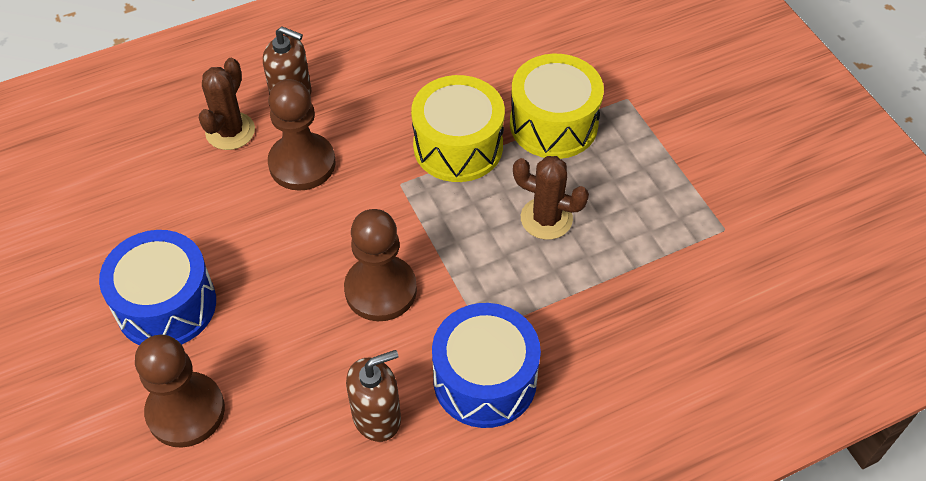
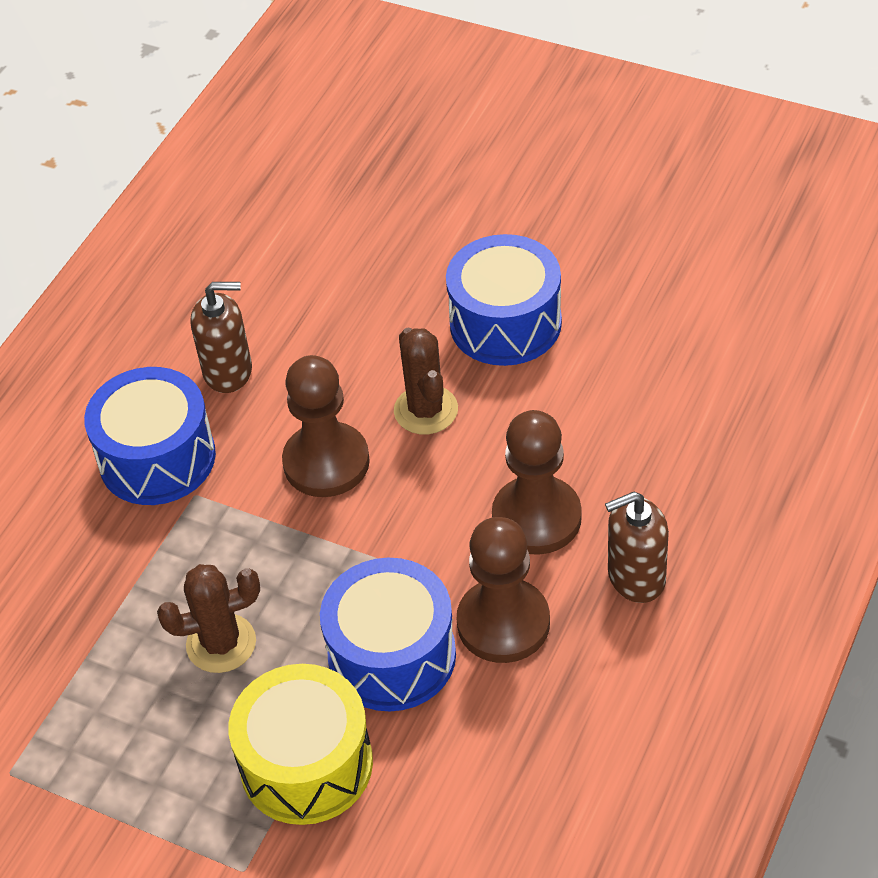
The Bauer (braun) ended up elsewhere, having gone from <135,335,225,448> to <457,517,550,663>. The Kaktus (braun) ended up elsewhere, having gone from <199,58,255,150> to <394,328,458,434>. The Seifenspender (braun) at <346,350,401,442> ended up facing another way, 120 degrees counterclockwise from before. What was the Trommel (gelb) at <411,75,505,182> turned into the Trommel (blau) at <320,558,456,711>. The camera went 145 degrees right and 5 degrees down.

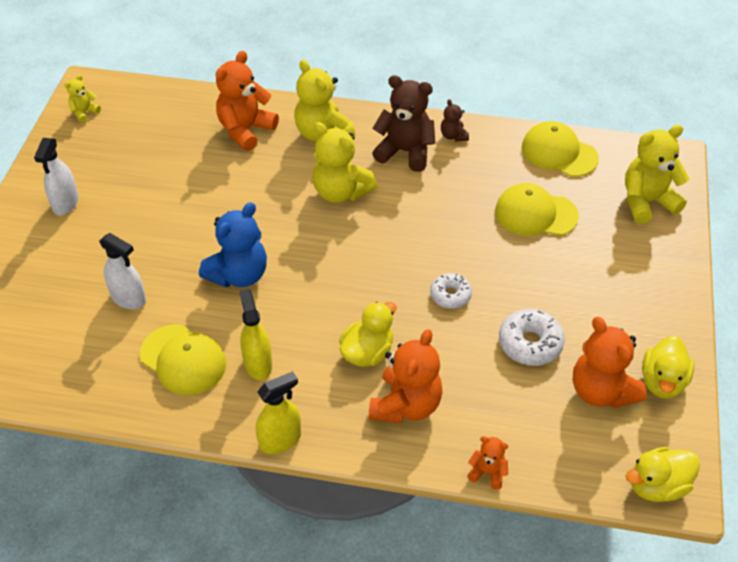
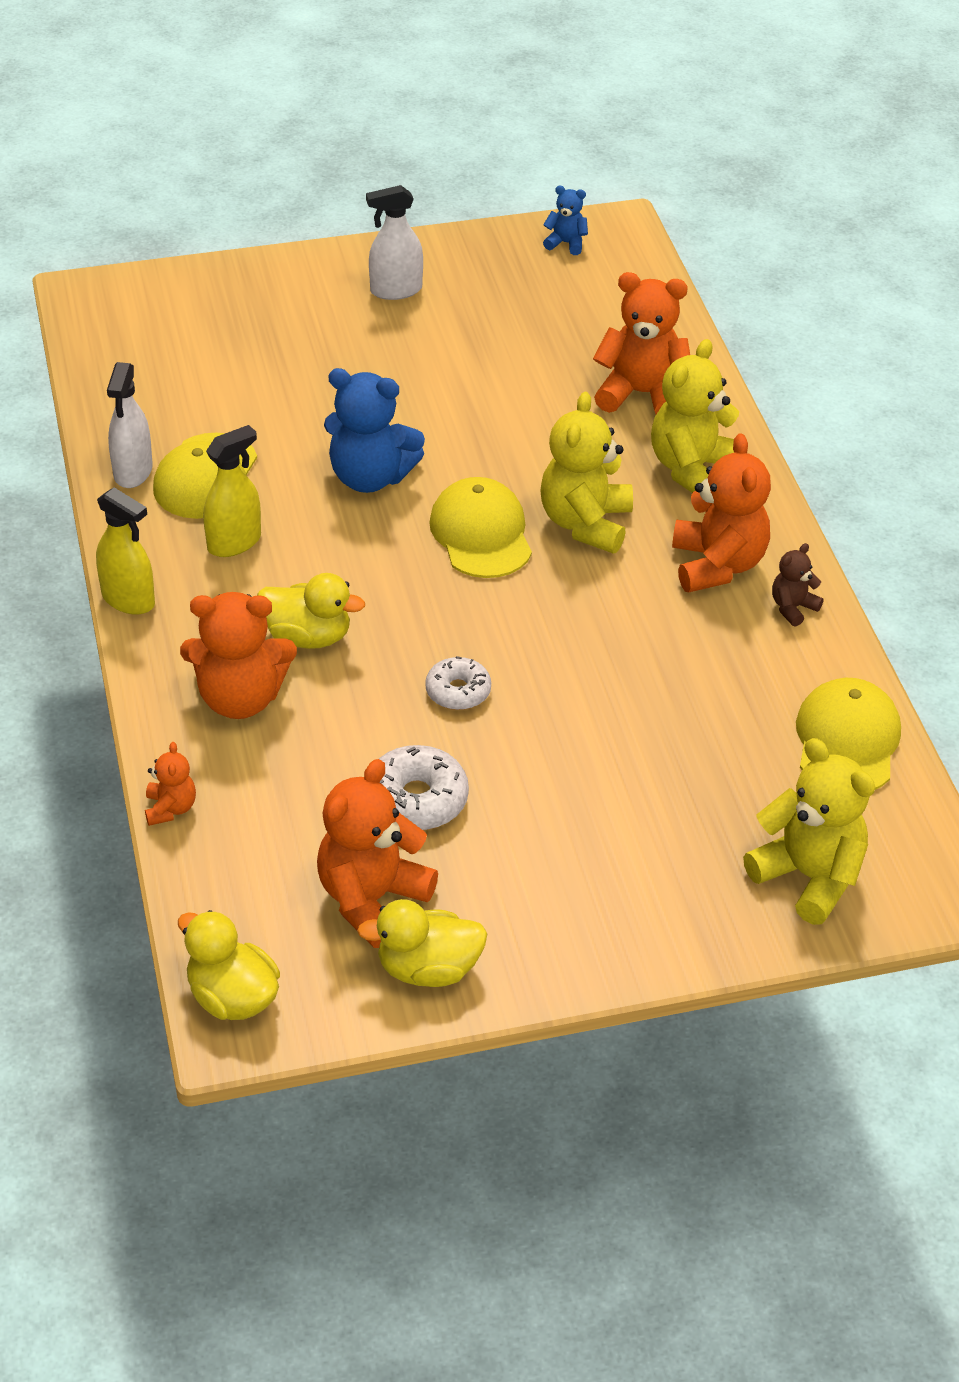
What was the Teddybär (gelb) at <64,75,101,123> turned into the Teddybär (blau) at <543,186,588,255>. The Sprühflasche (weiß) ended up elsewhere, having gone from <99,233,146,309> to <107,362,153,488>. What was the Teddybär (braun) at <372,75,435,172> turned into the Teddybär (orange) at <672,433,771,593>. The Kappe (gelb) ended up elsewhere, having gone from <495,183,579,236> to <429,477,532,578>. The camera went 65 degrees right and 5 degrees down.

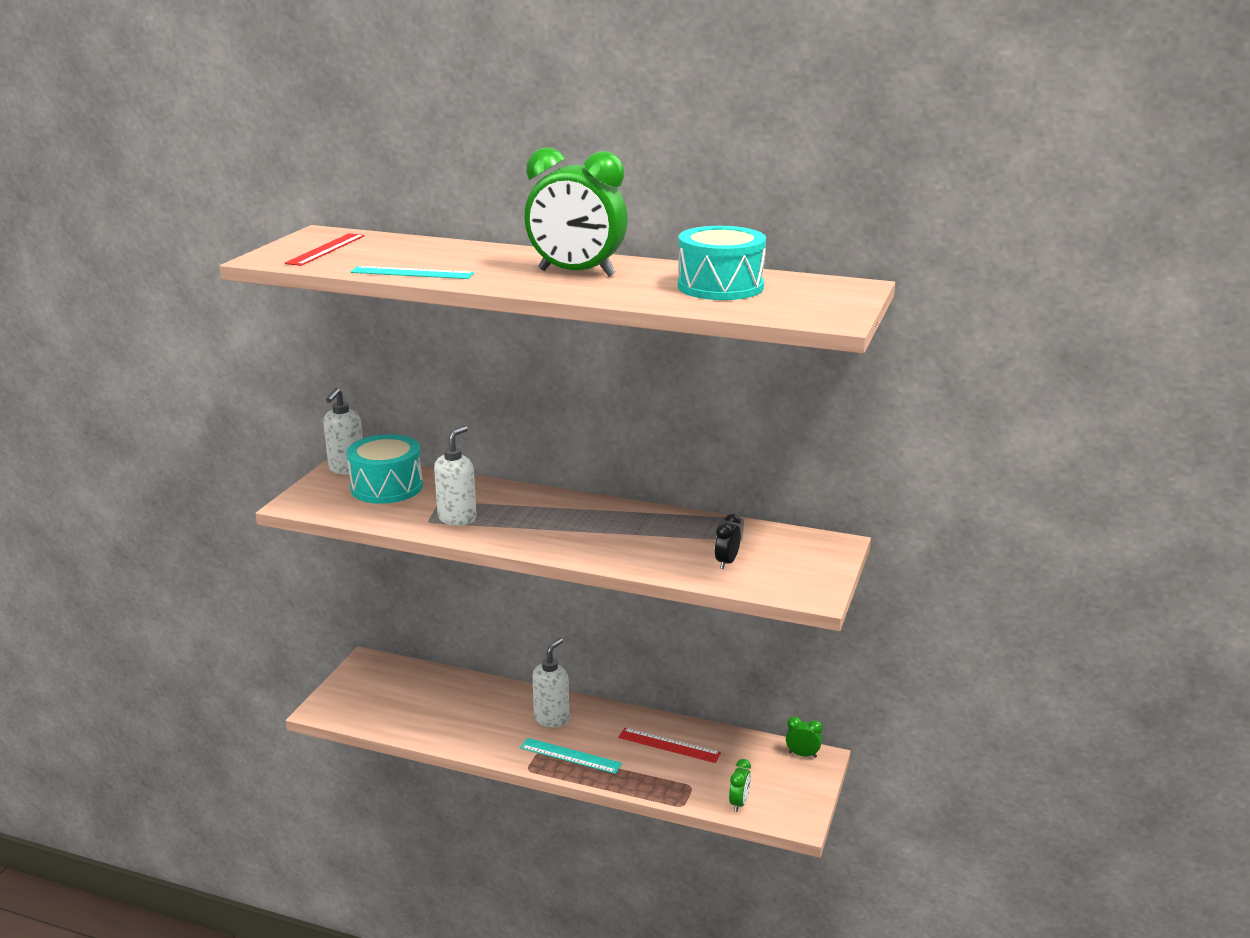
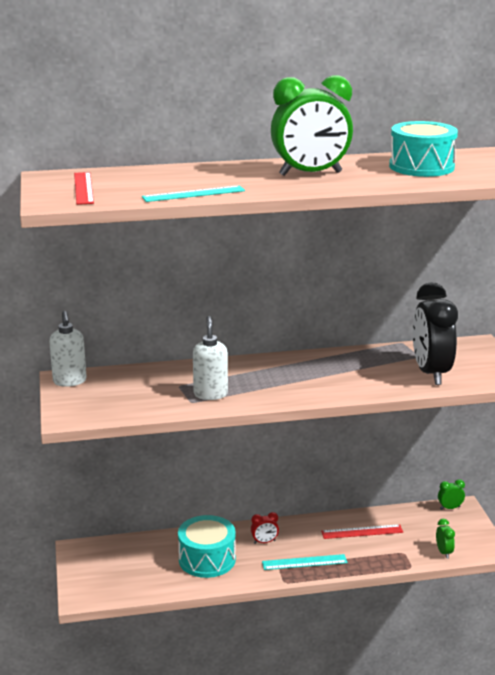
The Trommel (türkis) ended up elsewhere, having gone from <347,434,423,504> to <178,515,236,578>. Where the Seifenspender (weiß) stood at <532,638,569,728>, the Wecker (rot) came to stand at <251,512,279,544>. The size of the Wecker (schwarz) at <715,514,741,569> changed by a factor of 2.41. The camera went 30 degrees left and 0 degrees up.

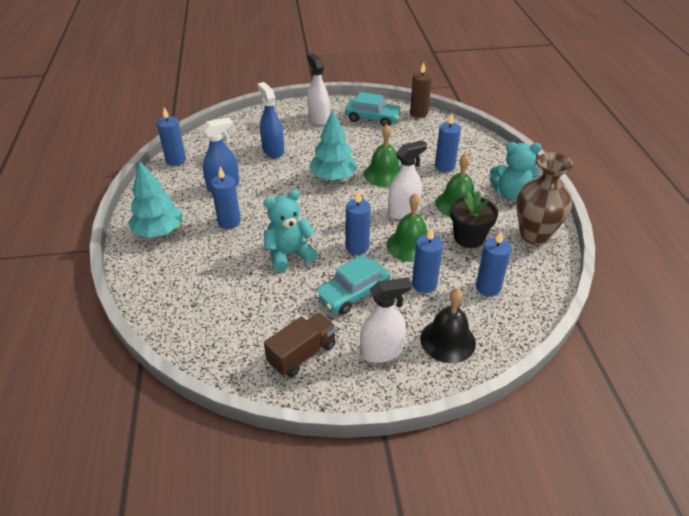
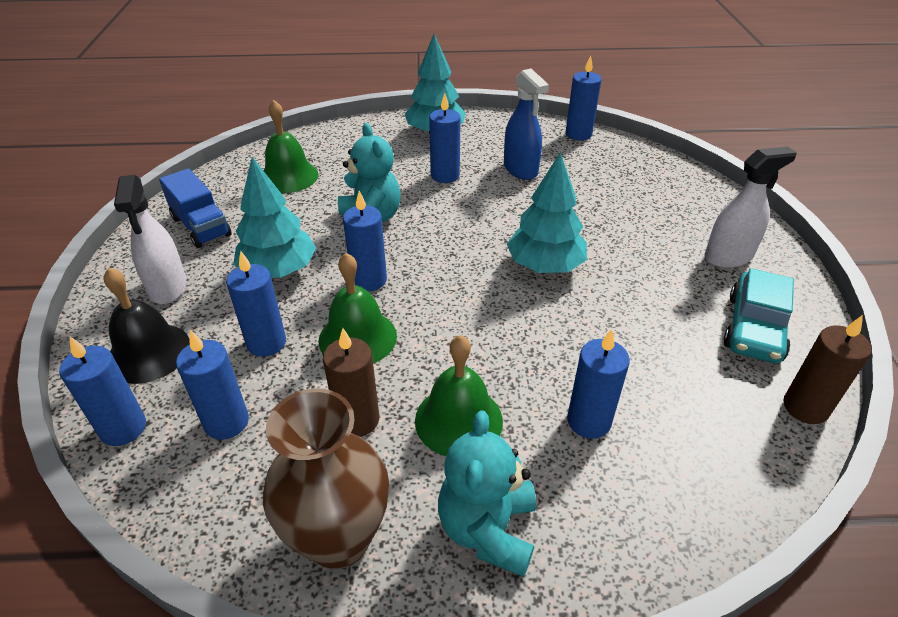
The second view lost the Sprühflasche (blau) at <258,82,284,158>. What was the Lastwagen (braun) at <264,313,336,377> turned into the Lastwagen (blau) at <159,168,232,248>. Where the Auto (türkis) stood at <314,255,390,315>, the Baum (türkis) came to stand at <233,157,316,278>. The Glocke (grün) ended up elsewhere, having gone from <364,124,401,187> to <263,100,318,193>. The second view lost the Sprühflasche (weiß) at <388,140,427,219>. Where the Blumentopf (schwarz) stood at <450,191,498,248>, the Kerze (braun) came to stand at <323,328,379,437>. The second view gained the Kerze (blau) at <59,337,146,446>. The camera went 95 degrees right and 0 degrees up.

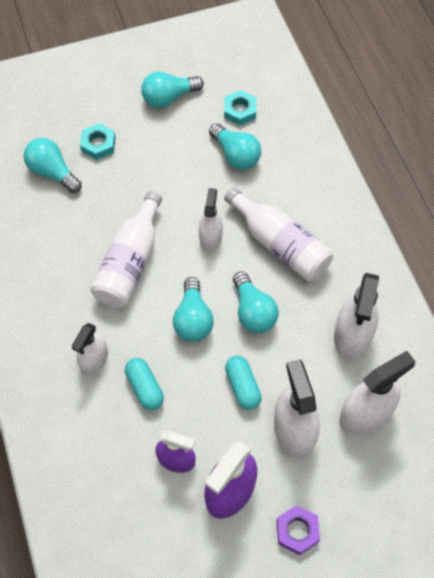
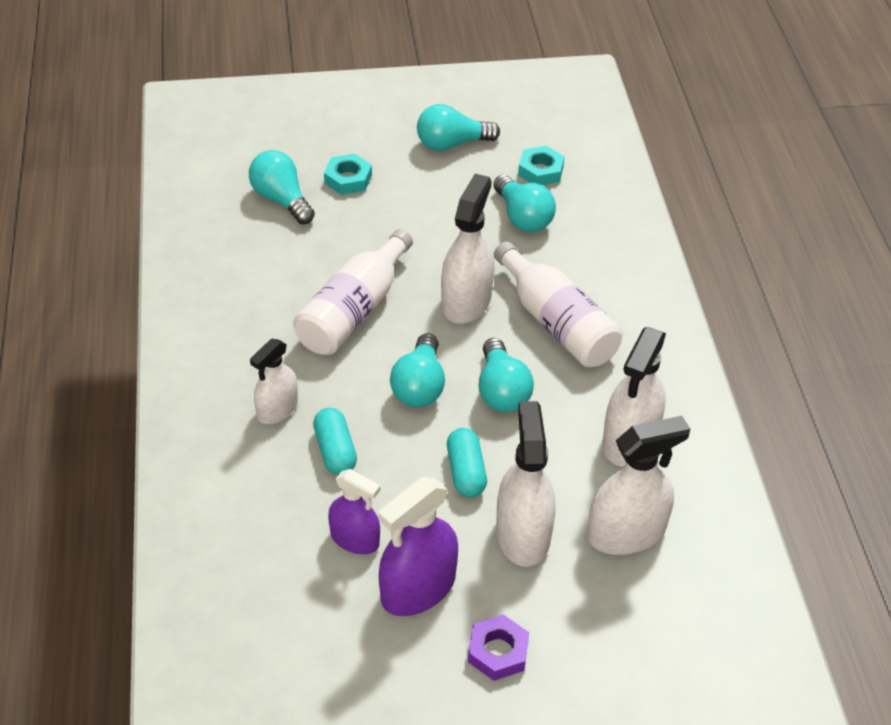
The size of the Sprühflasche (weiß) at <199,188,223,252> changed by a factor of 1.57. The camera went 10 degrees right and 15 degrees down.

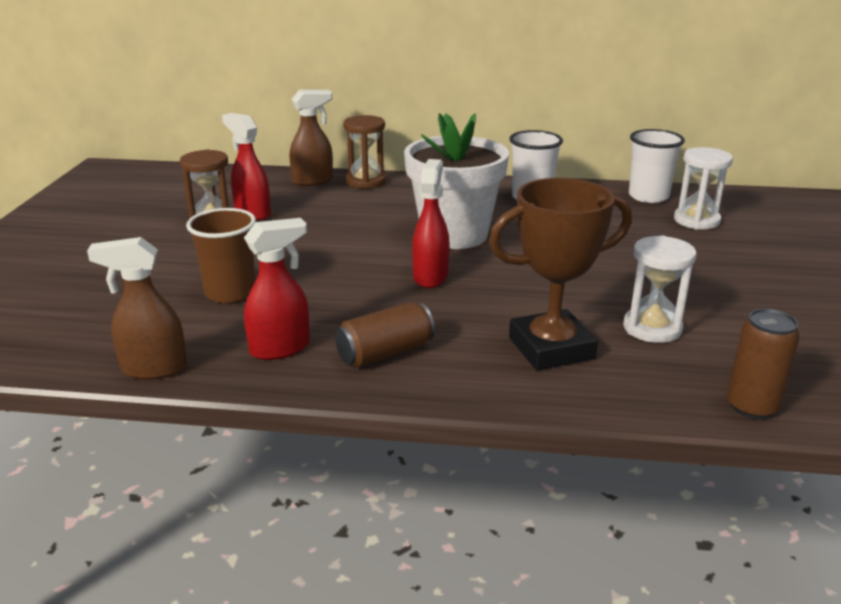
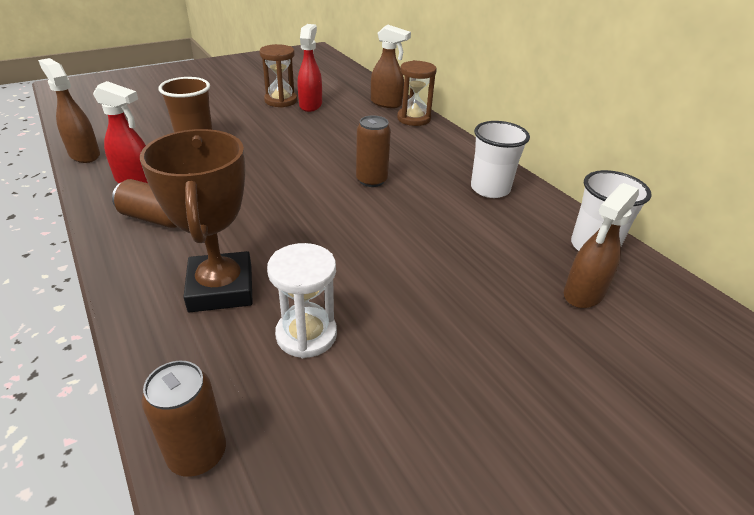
Where the Blumentopf (weiß) stood at <404,113,509,249>, the Dose (braun) came to stand at <356,115,391,187>. The second view lost the Sprühflasche (rot) at <412,159,450,288>. The Pokal (braun) at <489,178,632,370> ended up facing another way, 45 degrees clockwise from before. Where the Sanduhr (weiß) stood at <674,147,733,230>, the Sprühflasche (braun) came to stand at <564,183,639,308>. The camera went 50 degrees right and 10 degrees up.

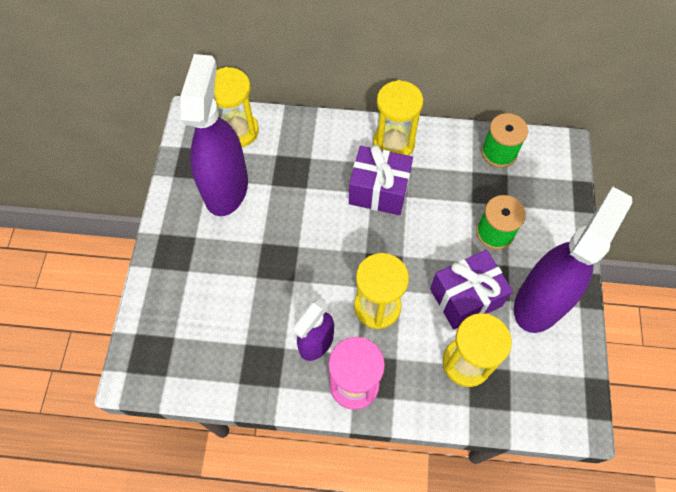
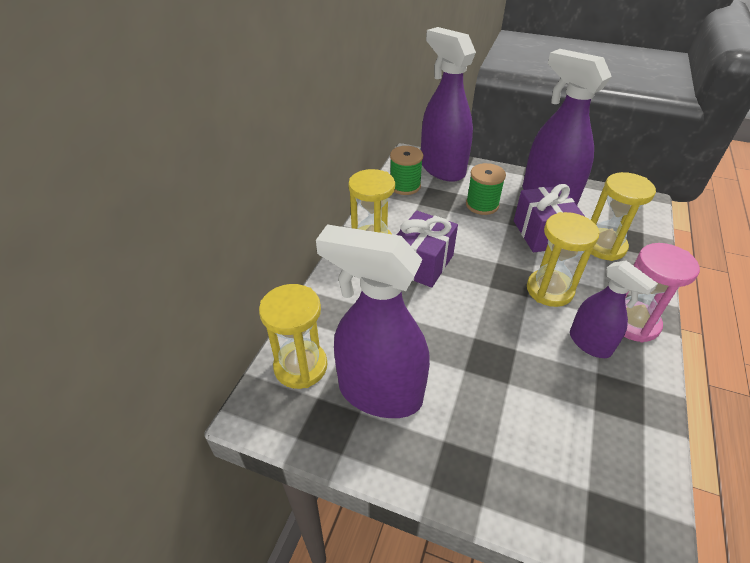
The second view gained the Sprühflasche (lila) at <421,27,476,182>. The camera went 75 degrees left and 20 degrees down.

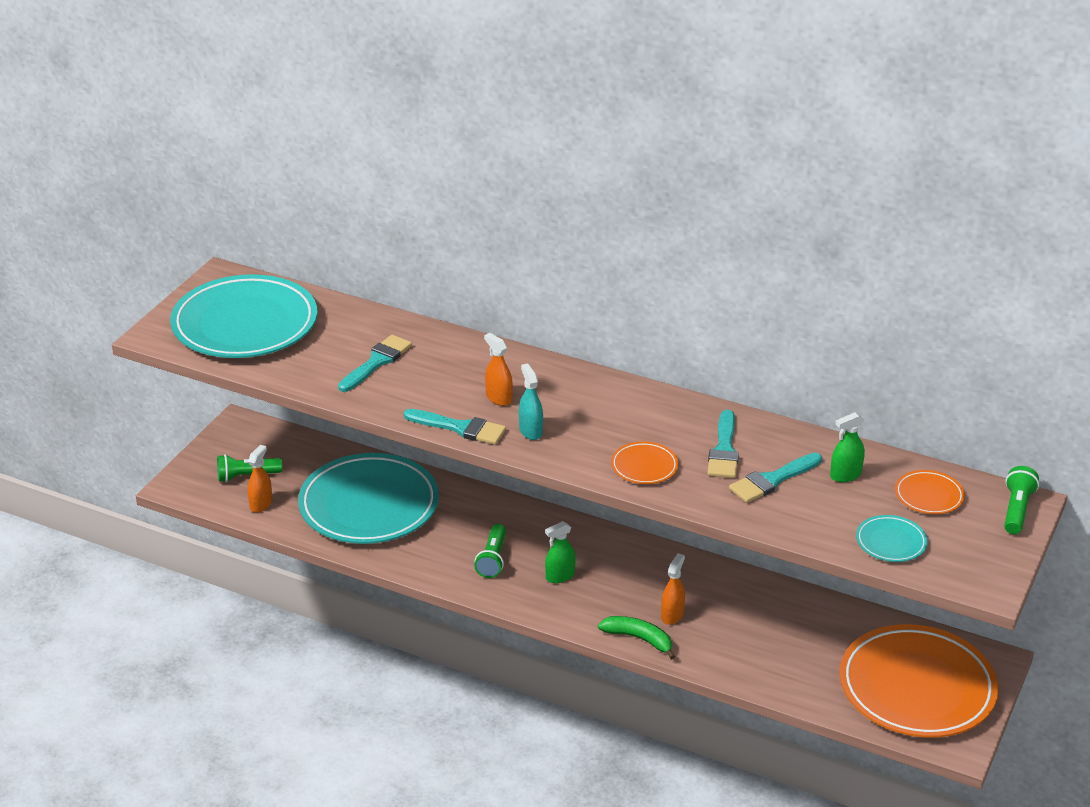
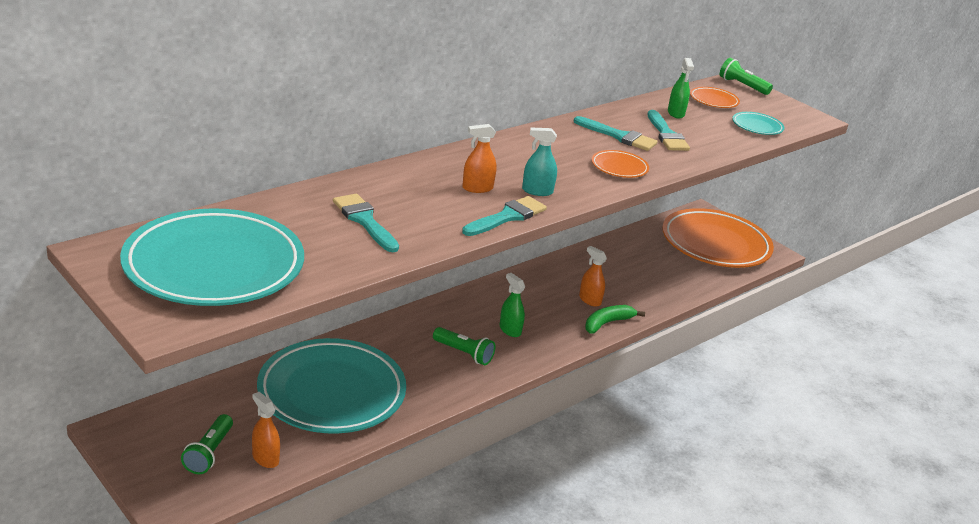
The Sprühflasche (grün) at <545,521,576,583> ended up facing another way, 150 degrees clockwise from before. The camera went 70 degrees left and 5 degrees down.

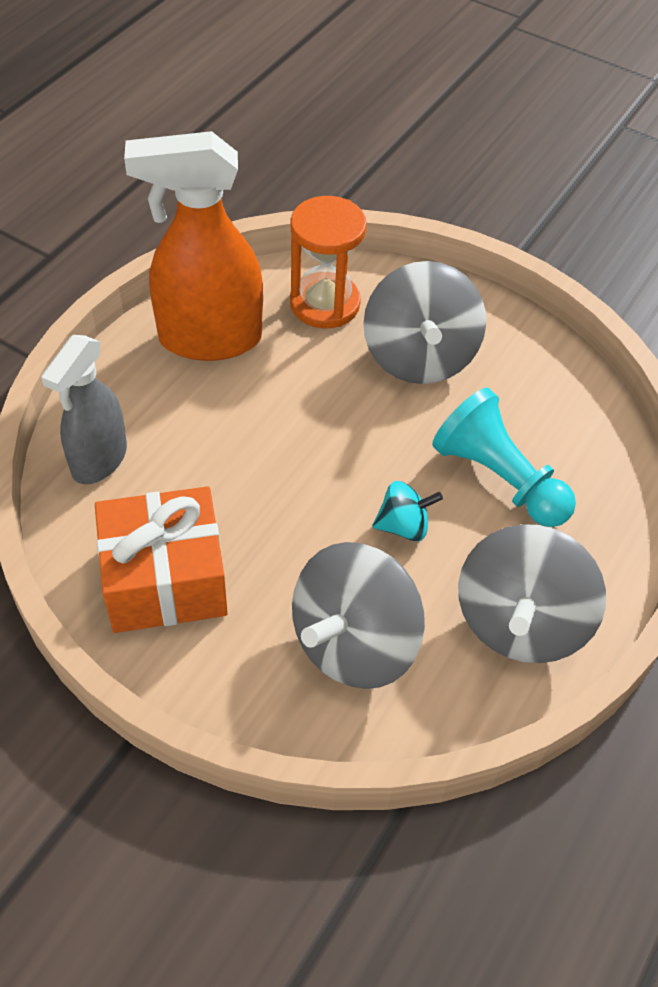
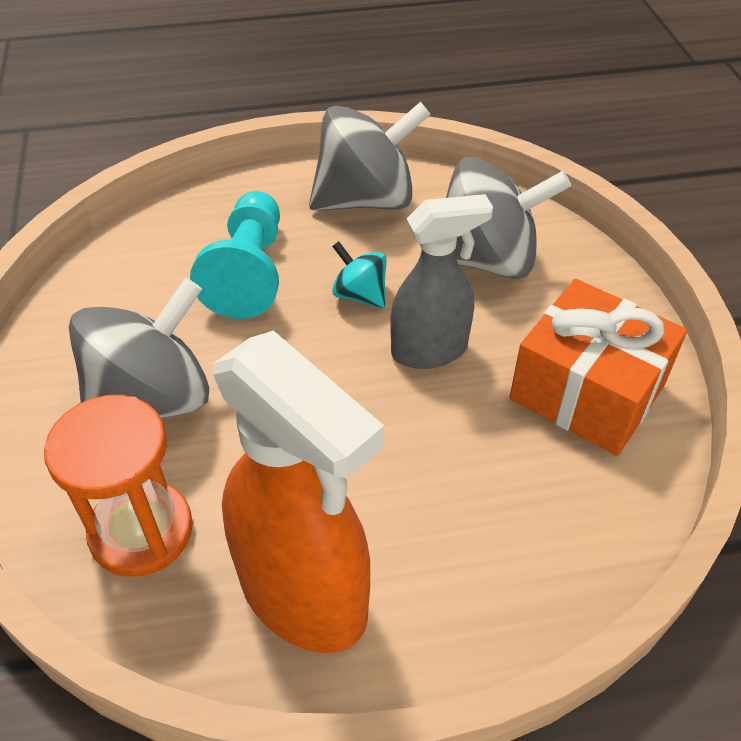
The Sprühflasche (grau) ended up elsewhere, having gone from <41,335,127,484> to <390,194,493,369>. The camera went 130 degrees left and 5 degrees down.

